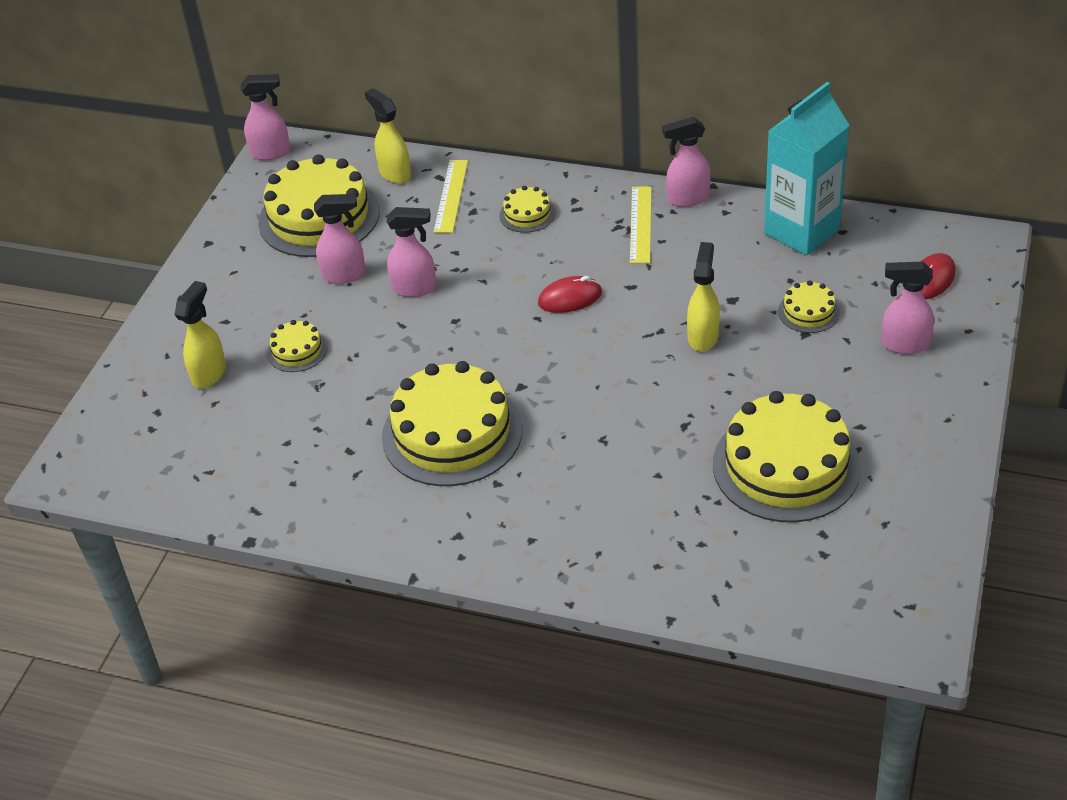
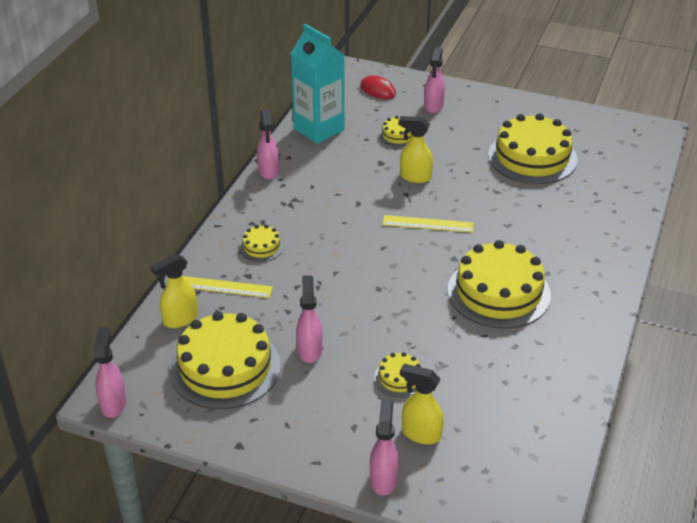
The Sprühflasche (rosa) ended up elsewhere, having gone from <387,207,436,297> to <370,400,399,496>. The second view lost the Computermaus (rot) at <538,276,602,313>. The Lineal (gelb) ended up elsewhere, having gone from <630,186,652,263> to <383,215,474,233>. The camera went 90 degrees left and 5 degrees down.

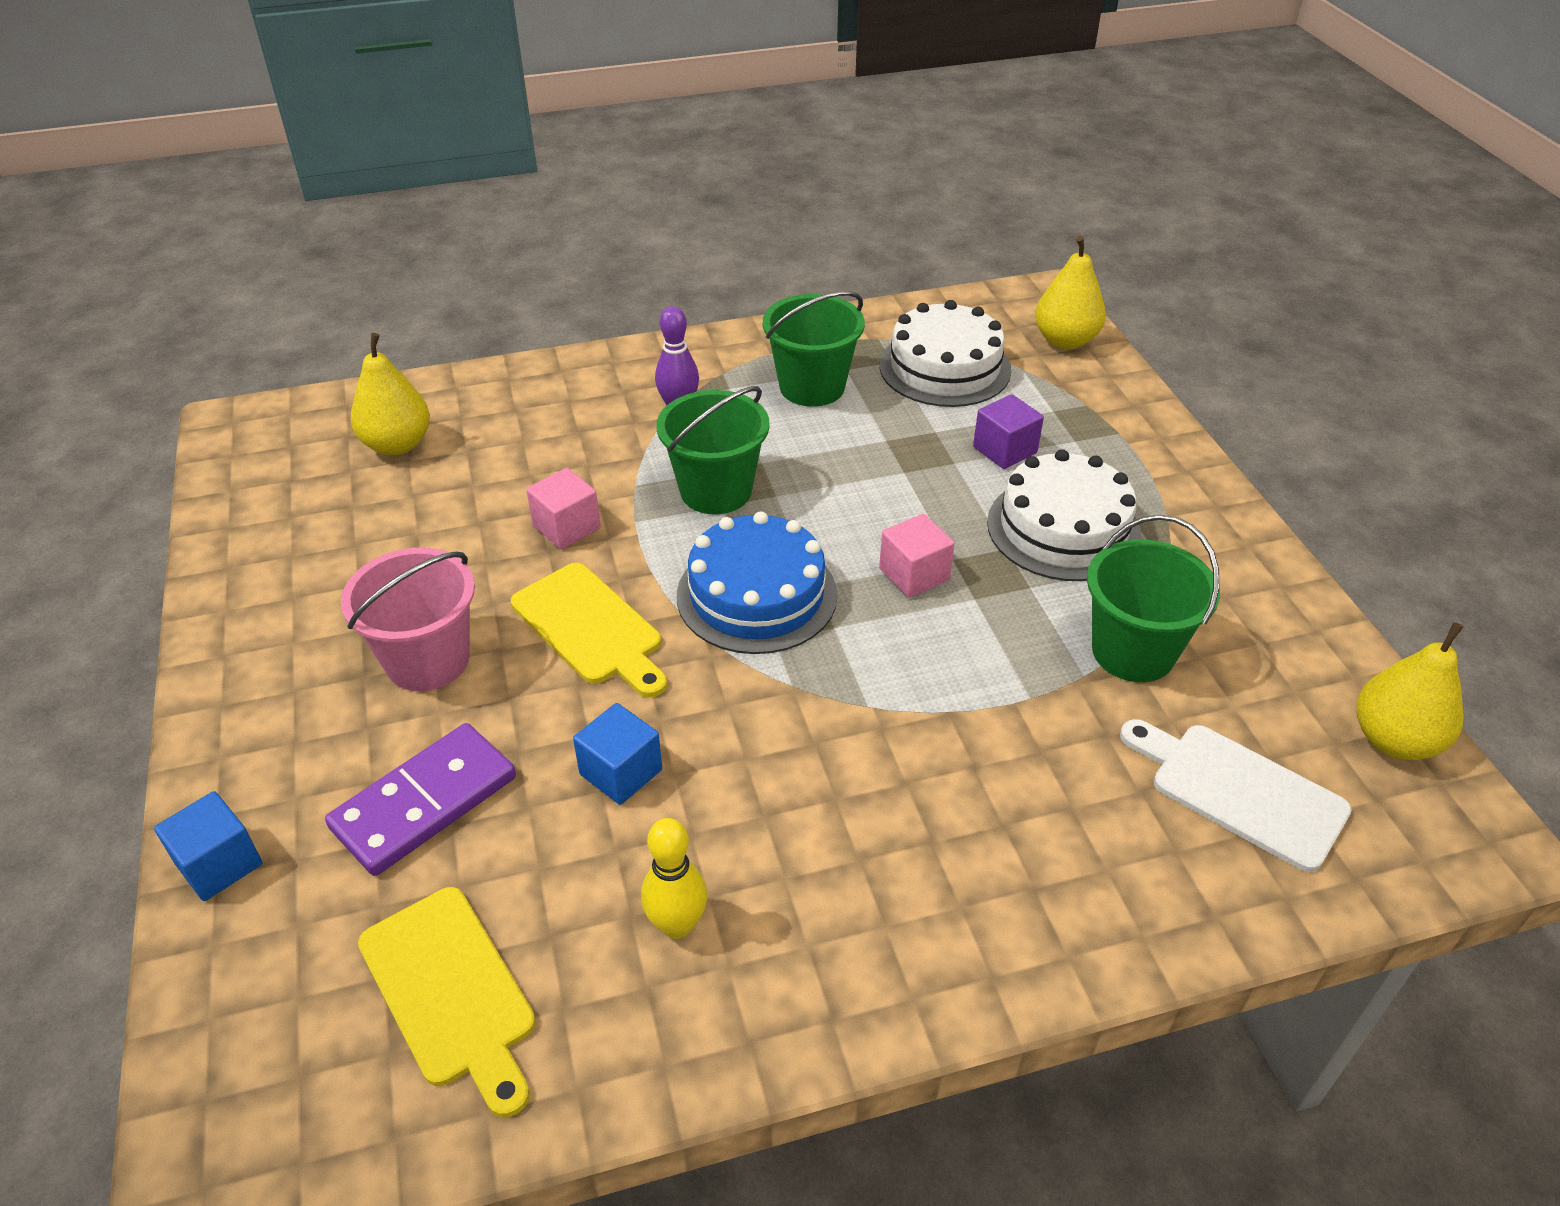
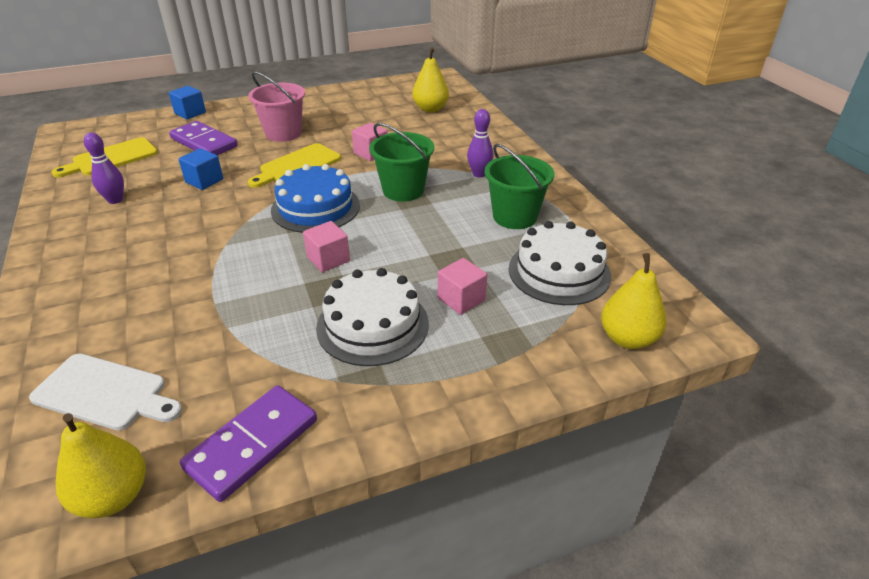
What was the Bowlingkegel (gelb) at <641,818,707,939> turned into the Bowlingkegel (lila) at <84,132,124,204>. What was the Kubus (lila) at <973,394,1044,469> turned into the Kubus (rosa) at <438,258,487,315>. The second view lost the Eimer (grün) at <1087,515,1220,682>. The Schneidebrett (weiß) at <1120,719,1352,872> ended up facing another way, 75 degrees clockwise from before. The second view gained the Dominostein (lila) at <180,385,317,502>. The camera went 85 degrees right and 5 degrees down.

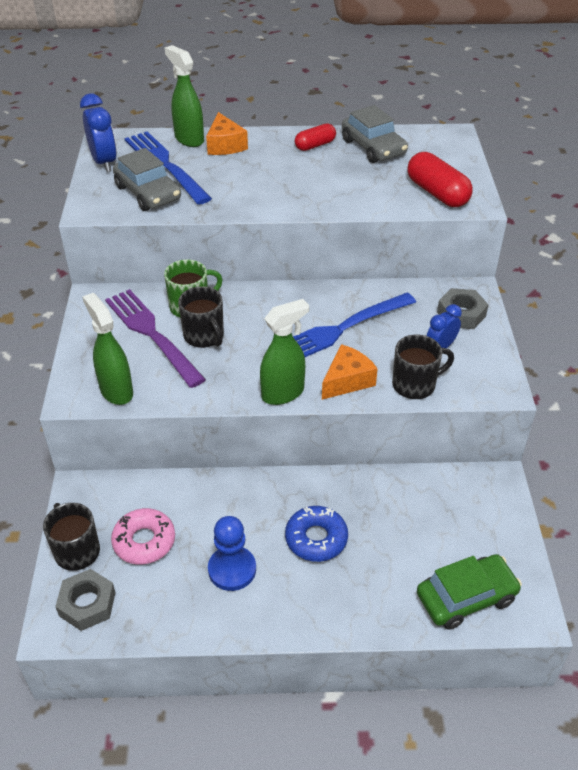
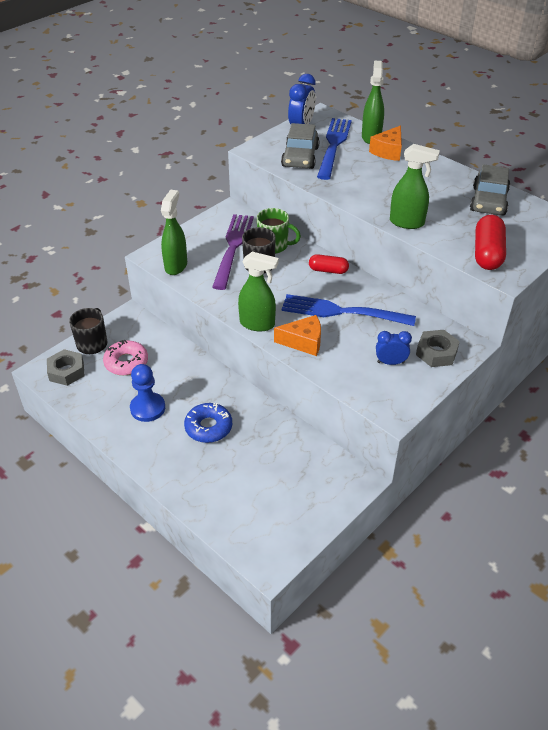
The Kapsel (rot) ended up elsewhere, having gone from <295,123,336,151> to <309,254,349,274>. The second view lost the Tasse (schwarz) at <392,335,454,399>. The second view lost the Auto (grün) at <417,554,522,630>. The second view gained the Sprühflasche (grün) at <390,144,440,229>. The camera went 45 degrees right and 0 degrees up.

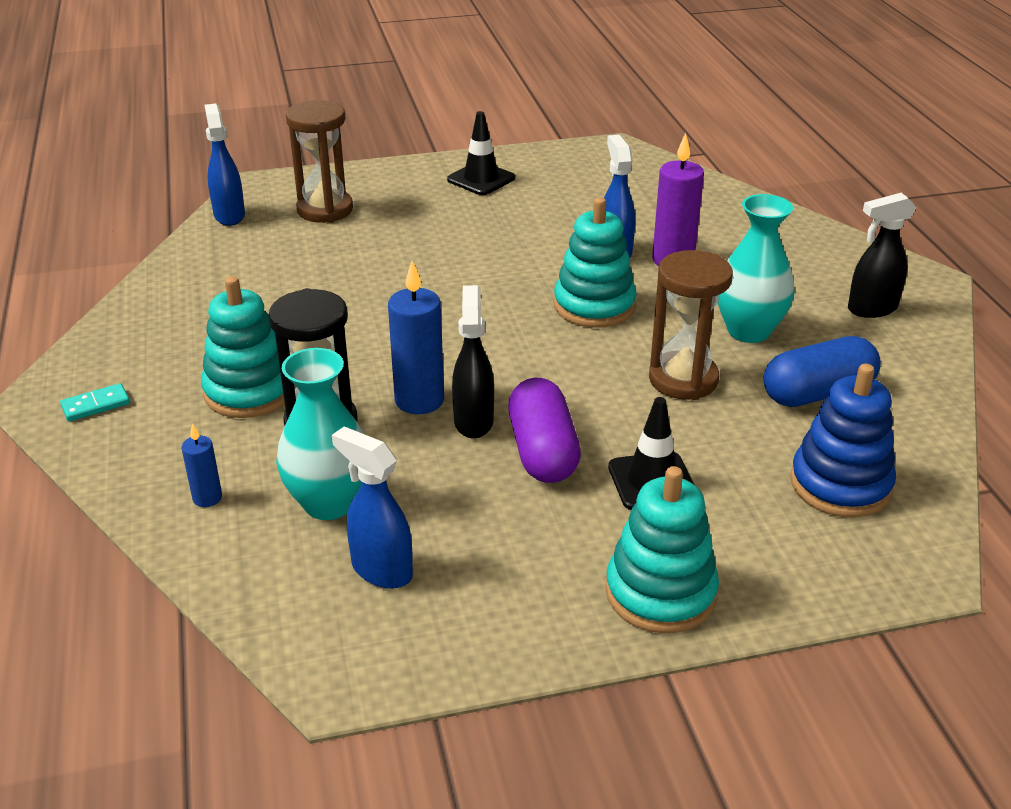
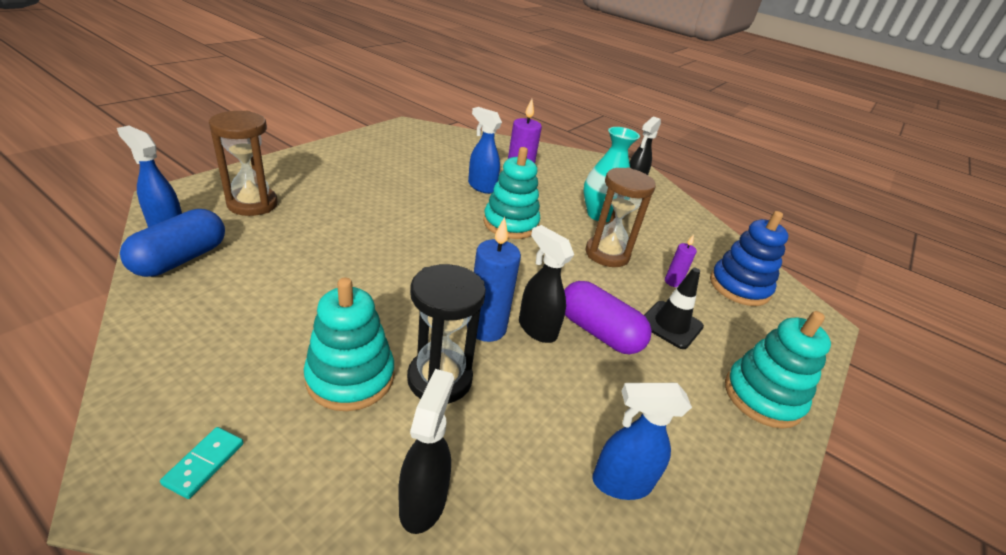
Where the Kerze (blau) stood at <182,423,222,507>, the Sprühflasche (schwarz) came to stand at <398,369,454,534>. The second view lost the Vase (türkis) at <276,348,364,520>. The second view lost the Leitkegel (schwarz) at <447,111,515,195>. The Kapsel (blau) ended up elsewhere, having gone from <763,336,881,407> to <120,209,225,277>. The second view gained the Kerze (lila) at <665,235,697,287>. The camera went 45 degrees left and 0 degrees up.

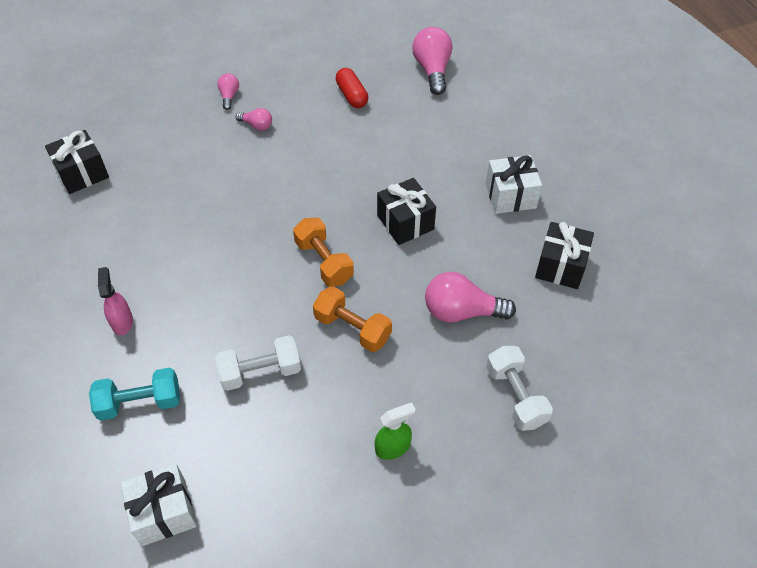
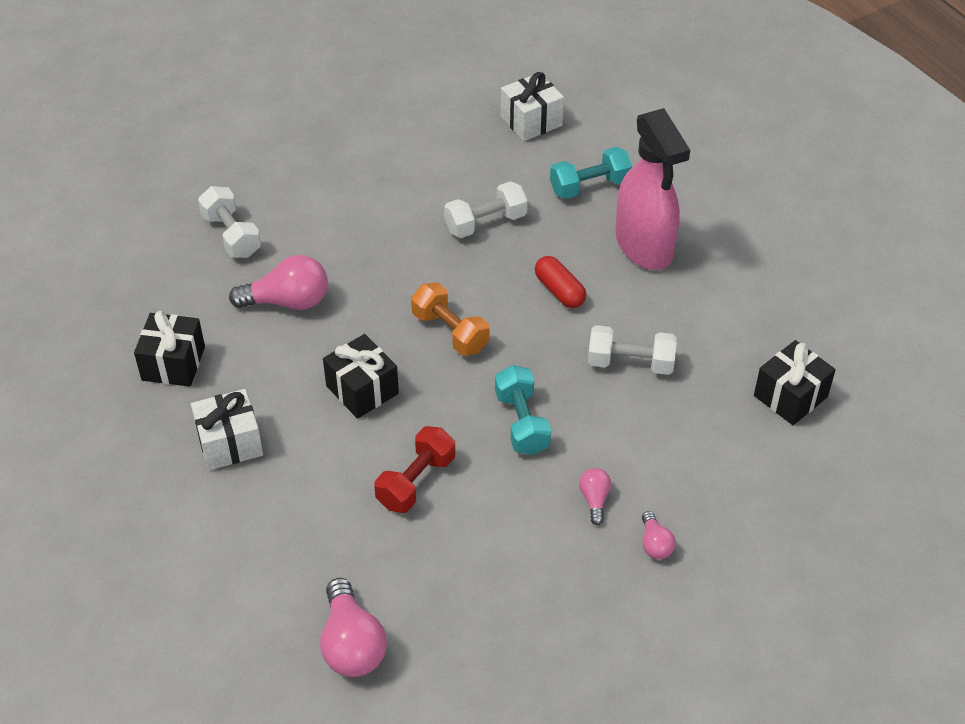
The size of the Sprühflasche (rosa) at <98,267,133,335> changed by a factor of 2.24. The Glühbirne (rosa) at <236,108,272,131> ended up facing another way, 75 degrees clockwise from before. The second view lost the Hantel (orange) at <313,286,392,352>. The Kapsel (rot) ended up elsewhere, having gone from <336,68,368,108> to <535,256,586,308>. The second view lost the Sprühflasche (grün) at <375,402,416,460>. The second view gained the Hantel (rot) at <374,426,455,513>. The second view gained the Hantel (türkis) at <495,365,551,455>. The second view gained the Hantel (weiß) at <588,325,677,375>. The camera went 170 degrees right and 5 degrees down.

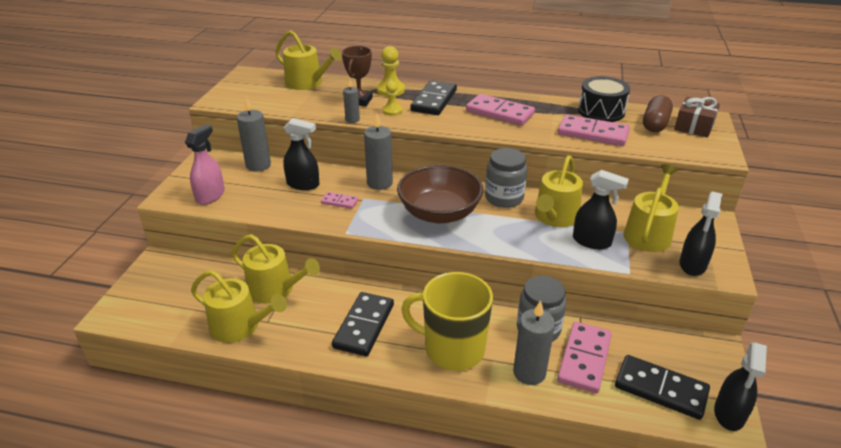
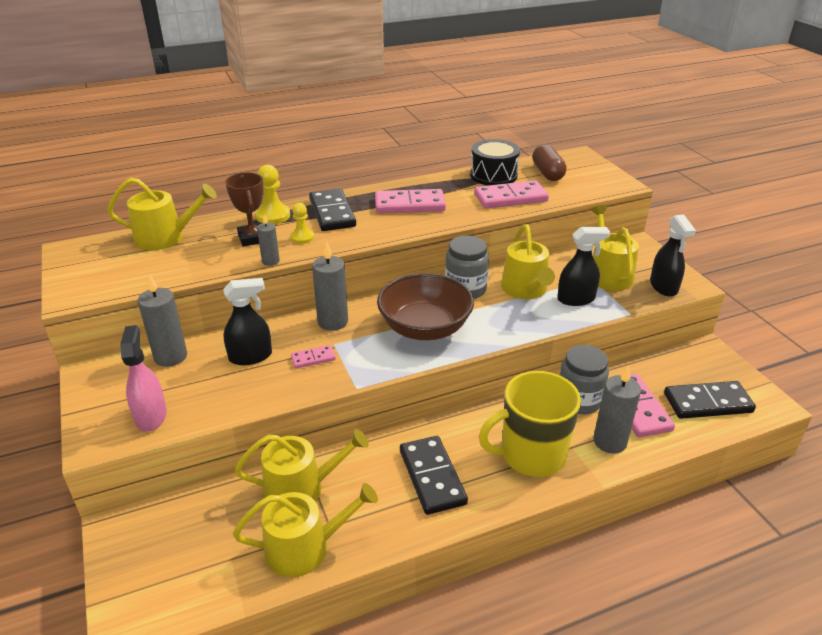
The second view lost the Geschenk (braun) at <674,97,720,138>. The second view lost the Sprühflasche (schwarz) at <714,343,767,431>. The camera went 35 degrees left and 0 degrees up.

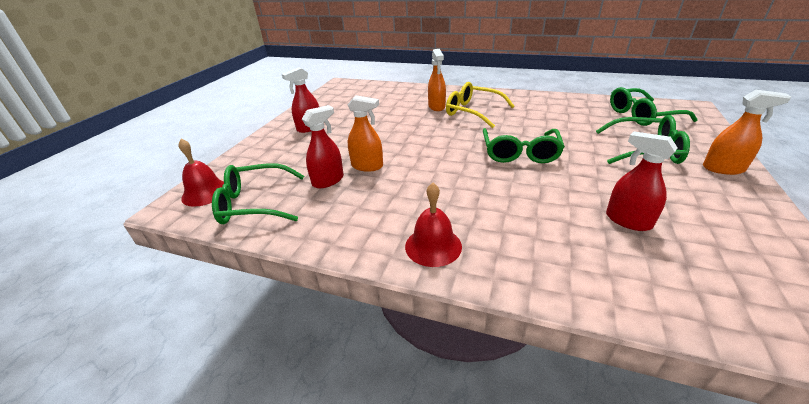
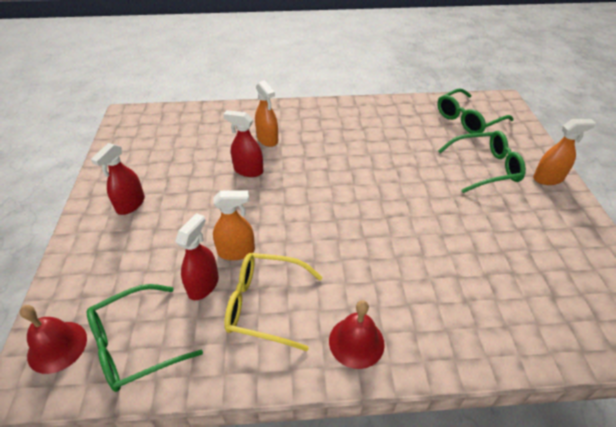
The Brille (gelb) ended up elsewhere, having gone from <446,82,515,128> to <224,253,322,351>. The second view lost the Brille (grün) at <483,128,565,163>. The Sprühflasche (rot) ended up elsewhere, having gone from <606,131,678,231> to <223,110,263,177>. The camera went 25 degrees left and 10 degrees up.

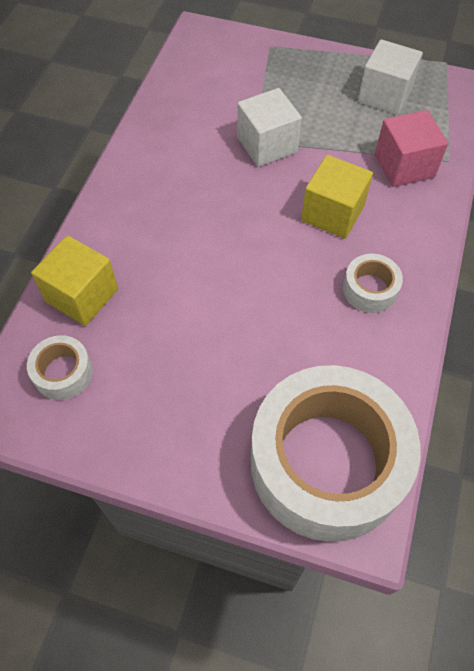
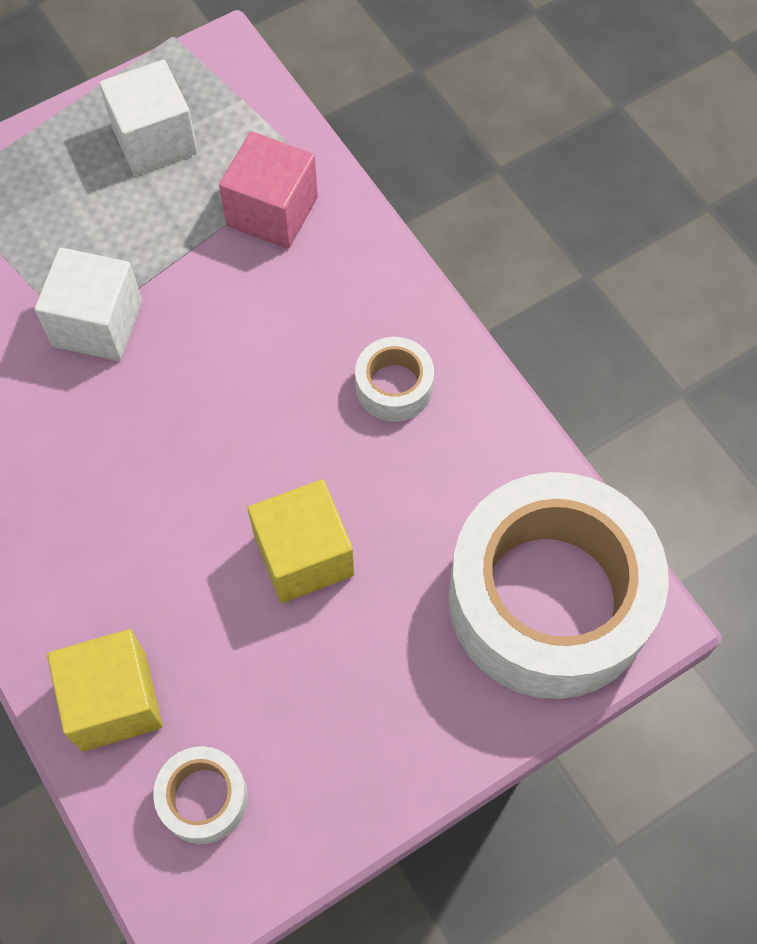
The Kubus (gelb) ended up elsewhere, having gone from <301,155,373,239> to <248,479,354,603>. The camera went 50 degrees left and 5 degrees up.

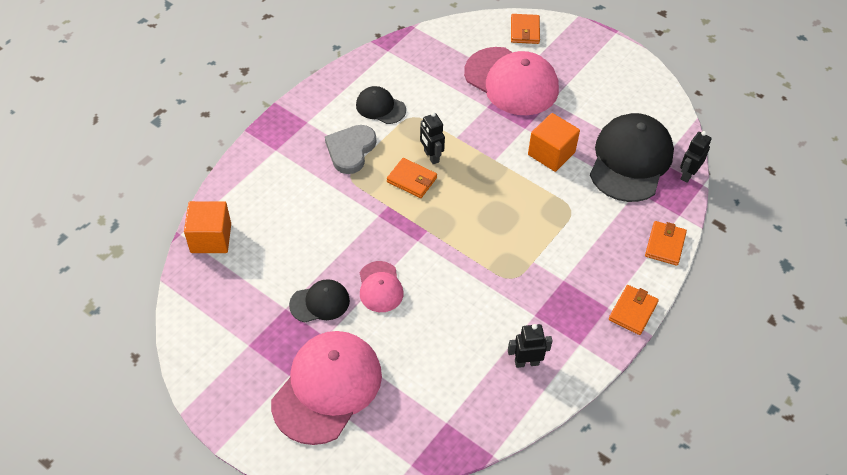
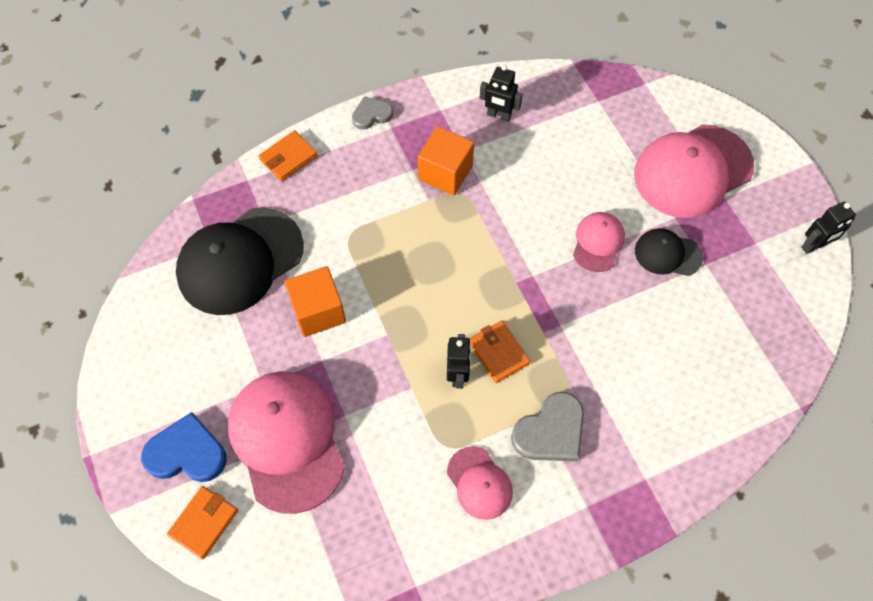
The Kubus (orange) ended up elsewhere, having gone from <184,201,231,253> to <418,126,474,195>. What was the Kappe (schwarz) at <356,86,406,124> turned into the Kappe (rosa) at <447,446,513,520>. Where the Geldbörse (orange) stood at <609,285,659,335>, the Herz (grau) came to stand at <352,96,393,130>. The Roboter (schwarz) ended up elsewhere, having gone from <680,131,712,183> to <801,202,856,254>. The second view gained the Herz (blau) at <141,412,226,482>. The camera went 150 degrees left and 10 degrees up.

